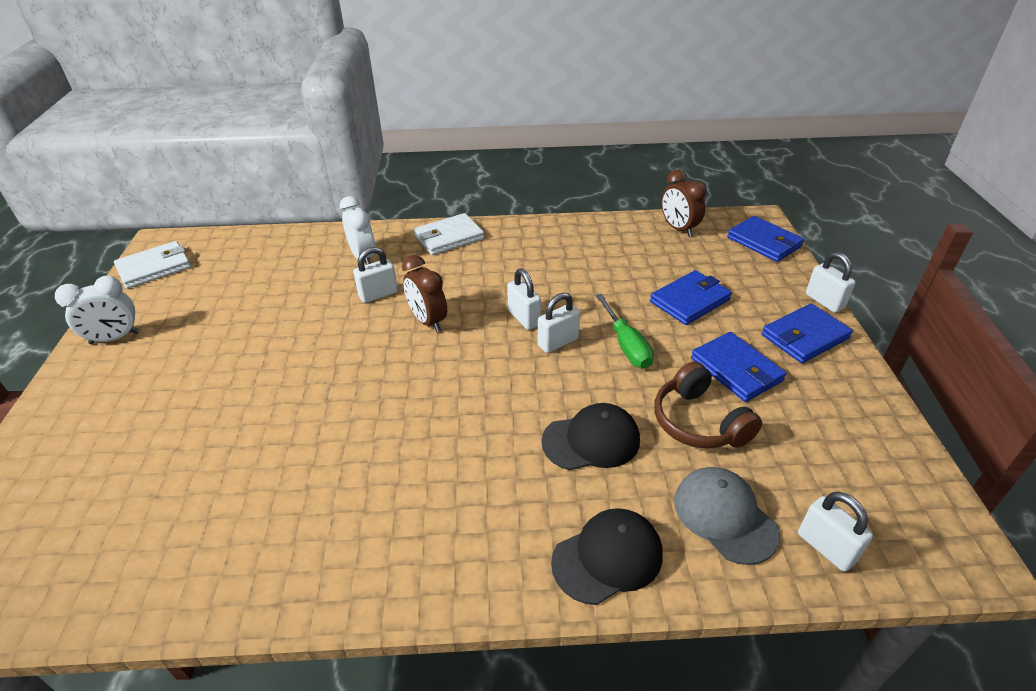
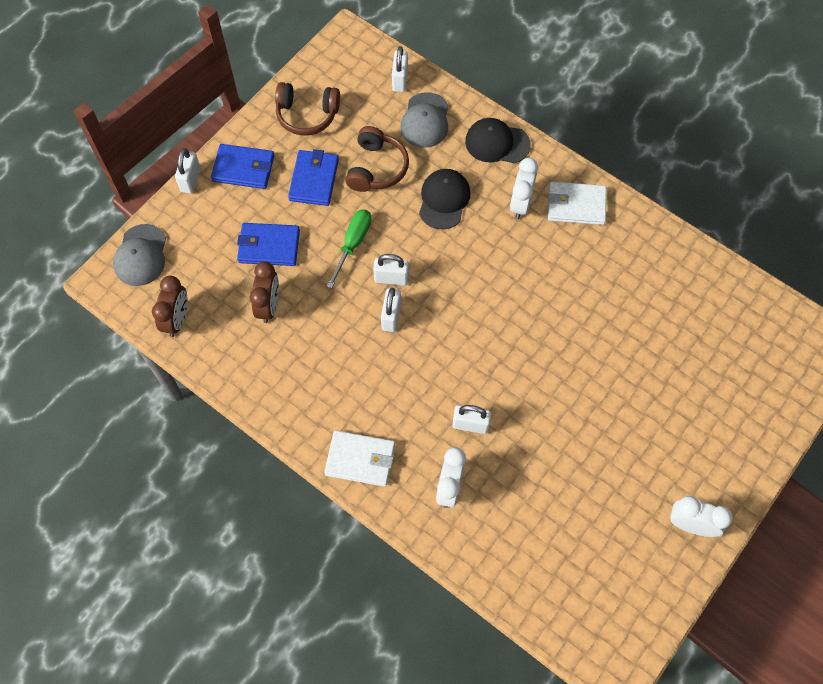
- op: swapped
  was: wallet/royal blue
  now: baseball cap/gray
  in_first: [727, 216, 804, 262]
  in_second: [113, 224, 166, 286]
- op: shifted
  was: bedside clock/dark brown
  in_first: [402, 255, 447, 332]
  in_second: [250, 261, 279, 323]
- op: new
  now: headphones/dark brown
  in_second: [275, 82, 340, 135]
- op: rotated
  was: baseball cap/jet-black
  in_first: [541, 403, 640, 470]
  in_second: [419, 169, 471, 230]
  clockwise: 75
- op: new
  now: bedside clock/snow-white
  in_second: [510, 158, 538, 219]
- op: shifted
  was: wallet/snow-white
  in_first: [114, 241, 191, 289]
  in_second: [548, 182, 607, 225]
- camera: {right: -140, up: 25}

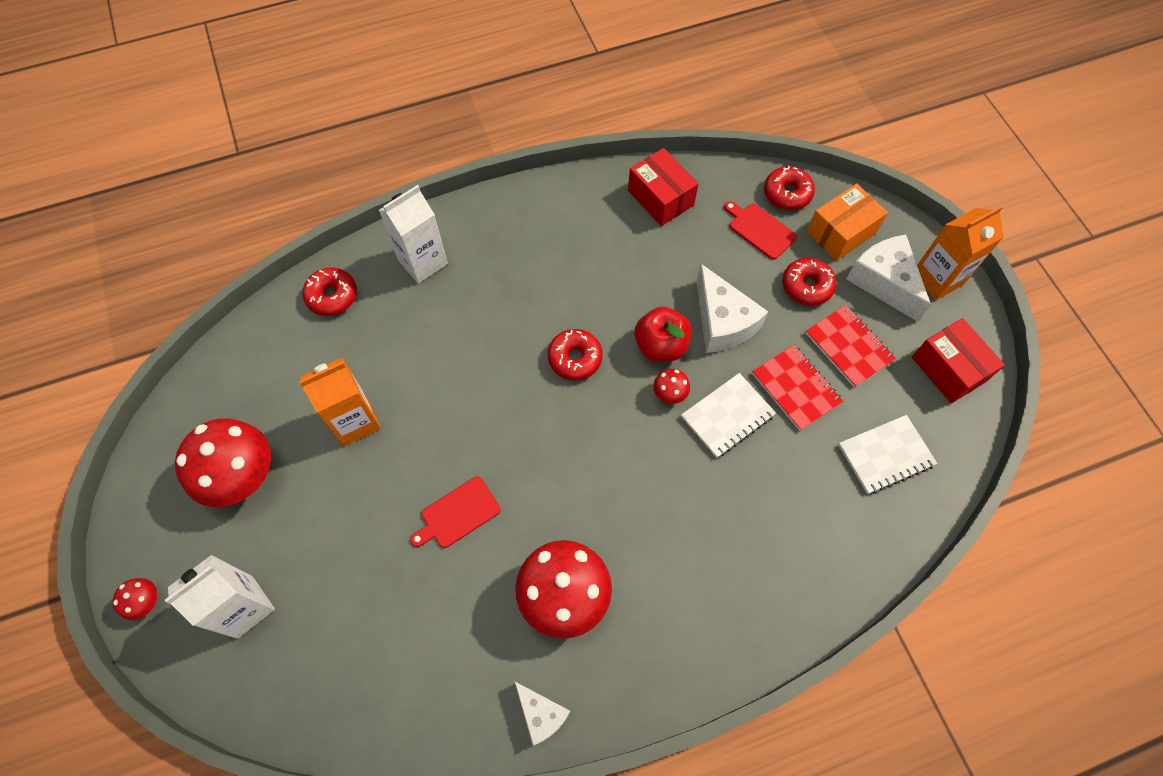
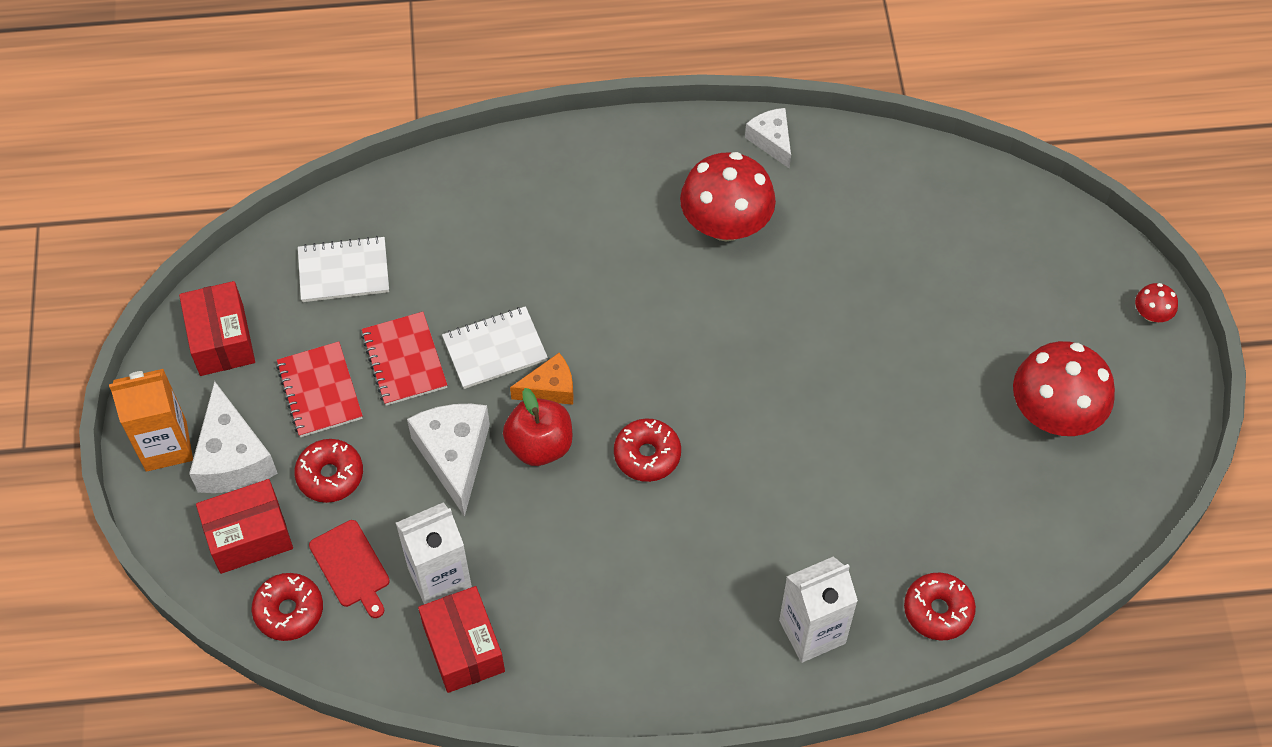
- op: repainted
  was: package/orange
  now: package/red
  in_first: [806, 183, 888, 261]
  in_second: [196, 479, 293, 574]
- op: shifted
  was: juice carton/snow-white
  in_first: [165, 555, 275, 639]
  in_second: [396, 502, 472, 604]
- op: swapped
  was: fungus/red
  now: piece of cheese/orange
  in_first: [653, 369, 690, 404]
  in_second: [510, 353, 574, 405]
- op: gone
  was: juice carton/orange
  in_first: [299, 358, 381, 446]
- op: gone
  was: bread board/red
  in_first: [410, 476, 501, 548]
- camera: {right: -165, up: -5}

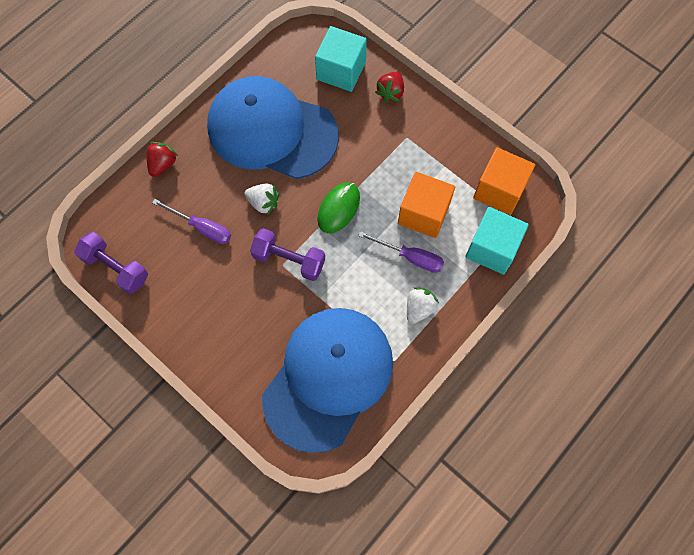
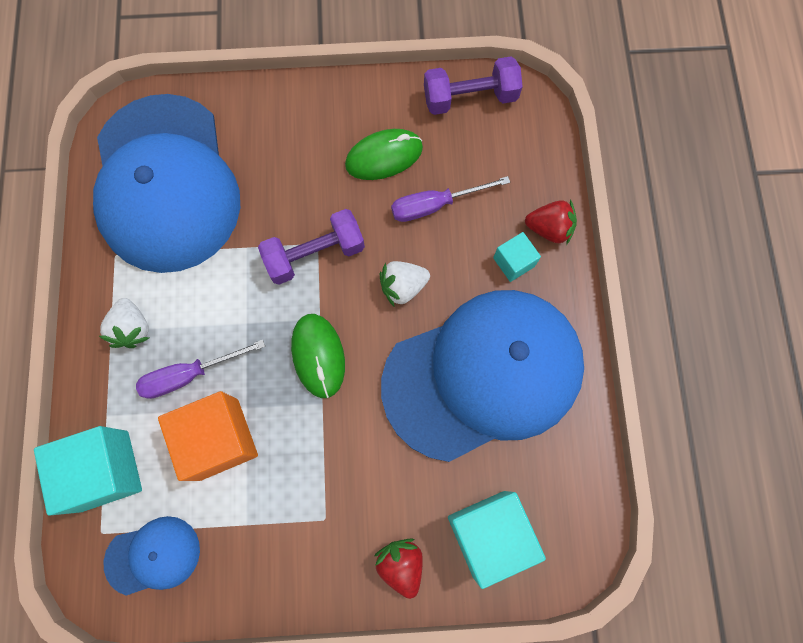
- op: swapped
  was: solid cube/orange
  now: baseball cap/royal blue
  in_first: [473, 147, 535, 215]
  in_second: [104, 516, 200, 596]
- op: new
  now: computer mouse/leaf-green
  in_second: [345, 129, 423, 180]
- op: new
  now: solid cube/aqua
  in_second: [493, 232, 541, 282]
- op: rotated
  was: toy strawberry/red
  in_first: [147, 142, 178, 177]
  in_second: [525, 200, 577, 245]
  clockwise: -60
- camera: {right: 135, up: 5}

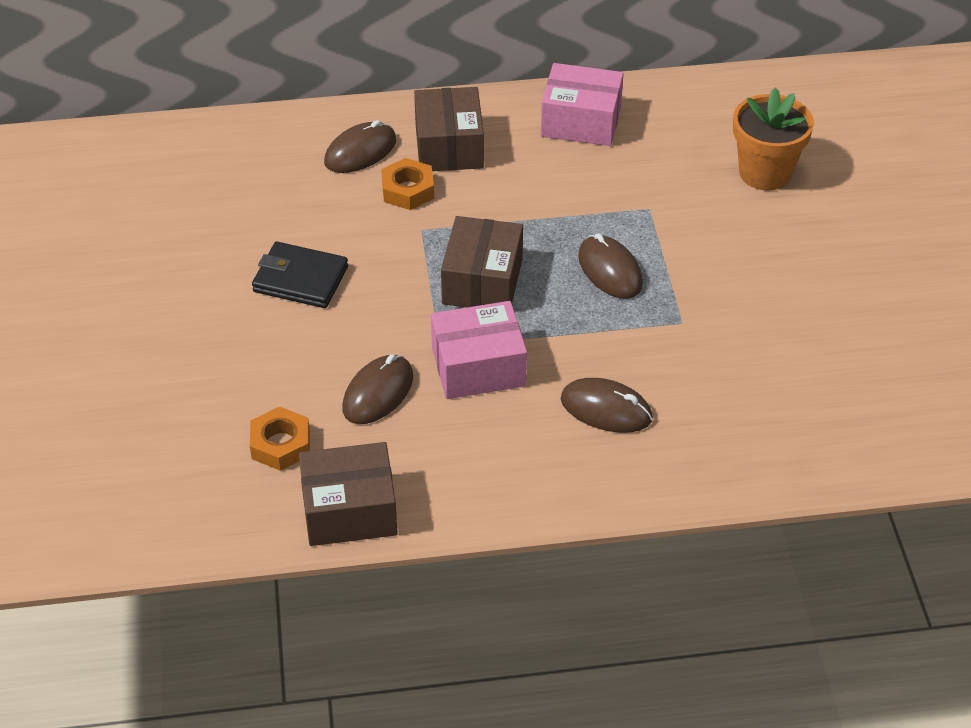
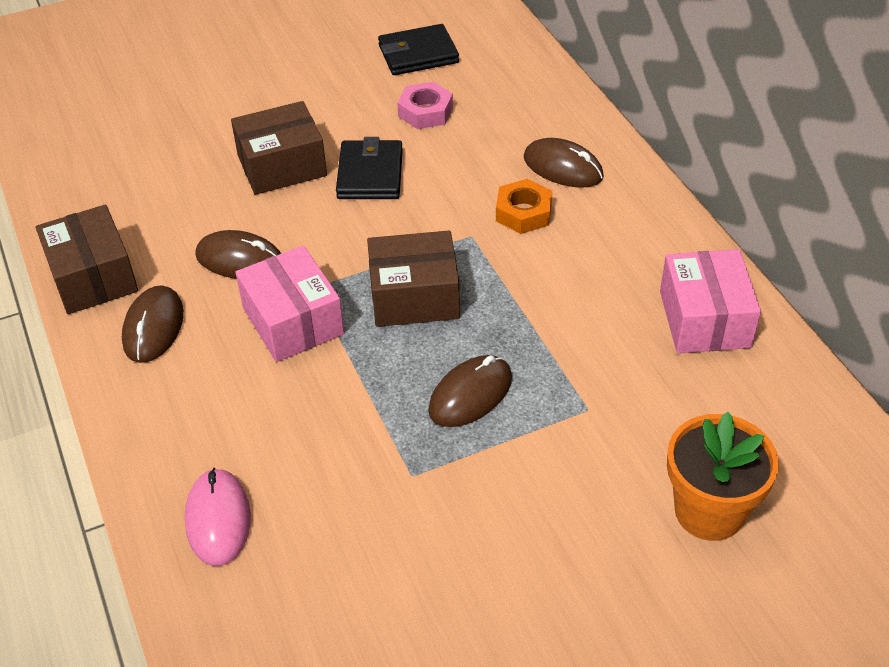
- op: shifted
  was: computer mouse/dark brown
  in_first: [561, 378, 653, 433]
  in_second: [122, 285, 184, 363]
- op: new
  now: computer mouse/rose-pink
  in_second: [185, 468, 251, 566]
- op: shifted
  was: package/dark brown
  in_first: [414, 87, 484, 171]
  in_second: [231, 101, 327, 195]
- op: new
  now: wallet/jet-black
  in_second: [378, 24, 459, 75]
- op: new
  now: hex nut/rose-pink
  in_second: [397, 82, 453, 129]
- op: gone
  was: hex nut/orange
  in_first: [250, 406, 310, 471]
- camera: {right: 75, up: 0}

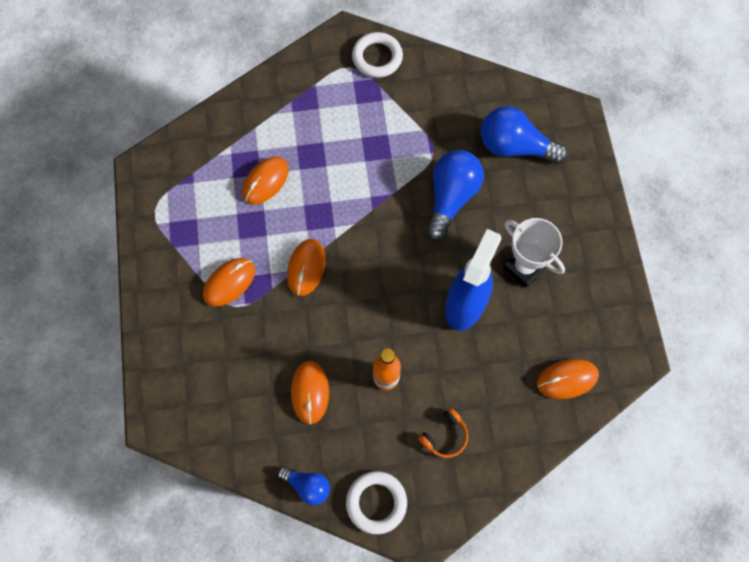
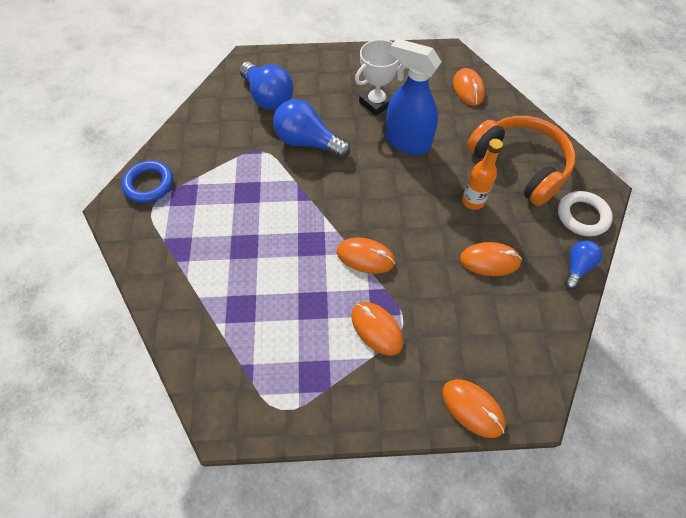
- op: repainted
  was: torus/snow-white
  now: torus/royal blue
  in_first: [352, 32, 403, 78]
  in_second: [121, 160, 173, 203]
- op: rotated
  was: lightbulb/royal blue
  in_first: [481, 106, 568, 164]
  in_second: [239, 62, 293, 110]
  clockwise: -60
- op: shifted
  was: computer mouse/orange
  in_first: [242, 157, 289, 204]
  in_second: [442, 379, 506, 438]
- op: scaled
  was: headphones/orange
  in_first: [418, 408, 468, 458]
  in_second: [467, 116, 575, 206]
  ratio: 2.49
- camera: {right: -85, up: -10}

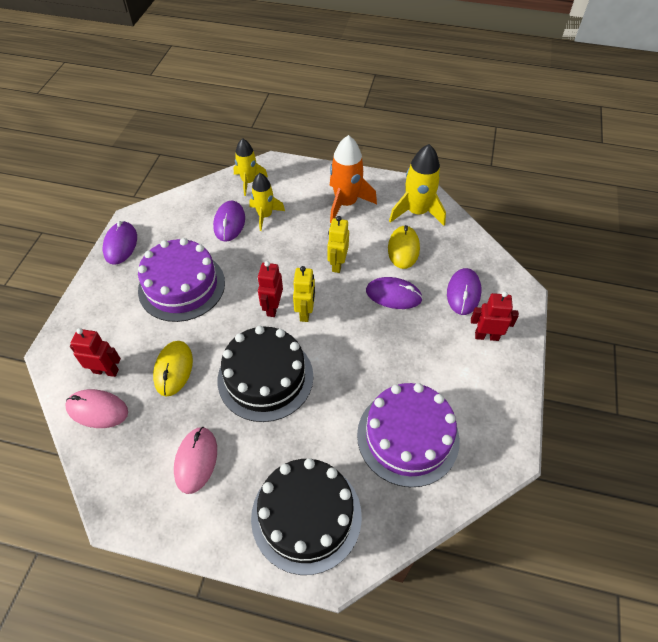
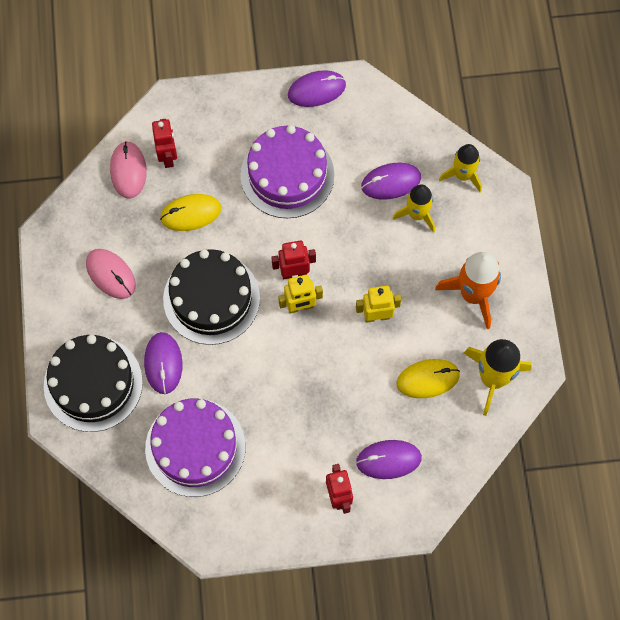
- op: rotated
  was: computer mouse/rose-pink
  in_first: [174, 427, 217, 494]
  in_second: [86, 249, 136, 299]
  clockwise: 60
- op: shifted
  was: computer mouse/royal purple
  in_first: [366, 277, 423, 309]
  in_second: [144, 332, 182, 394]
- camera: {right: 70, up: 15}

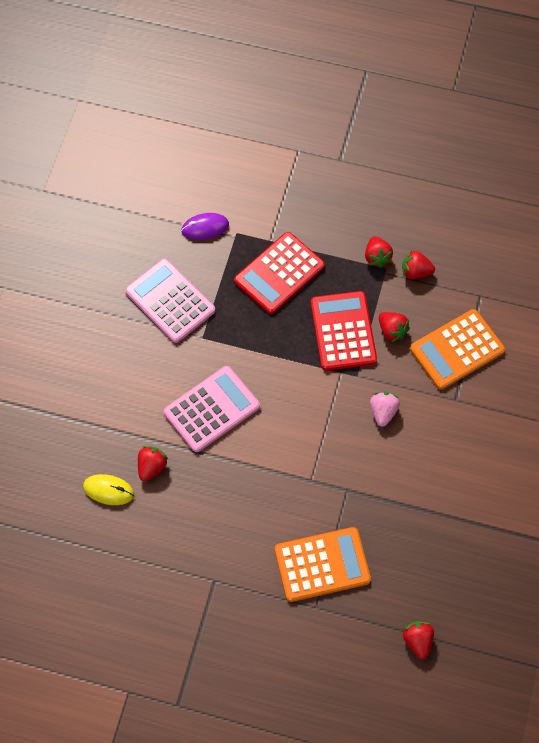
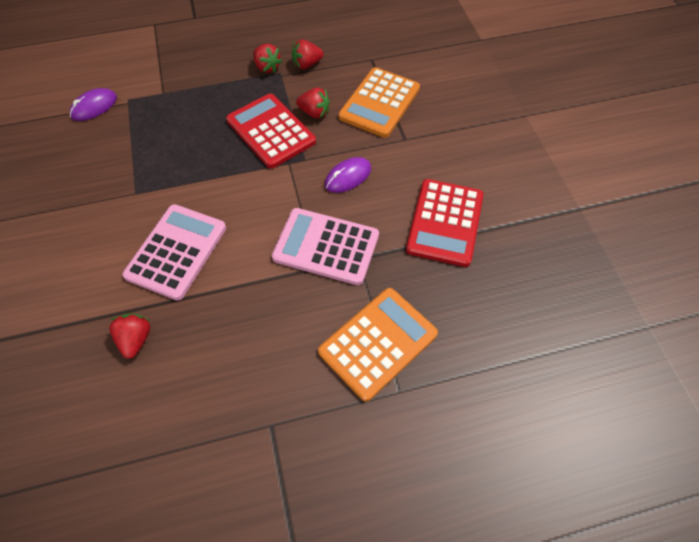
- op: shifted
  was: calculator/rose-pink
  in_first: [125, 259, 215, 343]
  in_second: [272, 208, 379, 285]
- op: swapped
  was: toy strawberry/rose-pink
  now: computer mouse/royal purple
  in_first: [370, 392, 400, 427]
  in_second: [325, 157, 371, 193]
- op: shifted
  was: calculator/red
  in_first: [234, 232, 325, 314]
  in_second: [406, 179, 484, 267]
- op: gone
  was: computer mouse/golden
  in_first: [83, 474, 134, 505]
- op: gone
  was: toy strawberry/red
  in_first: [403, 621, 434, 659]
- camera: {right: -30, up: -5}

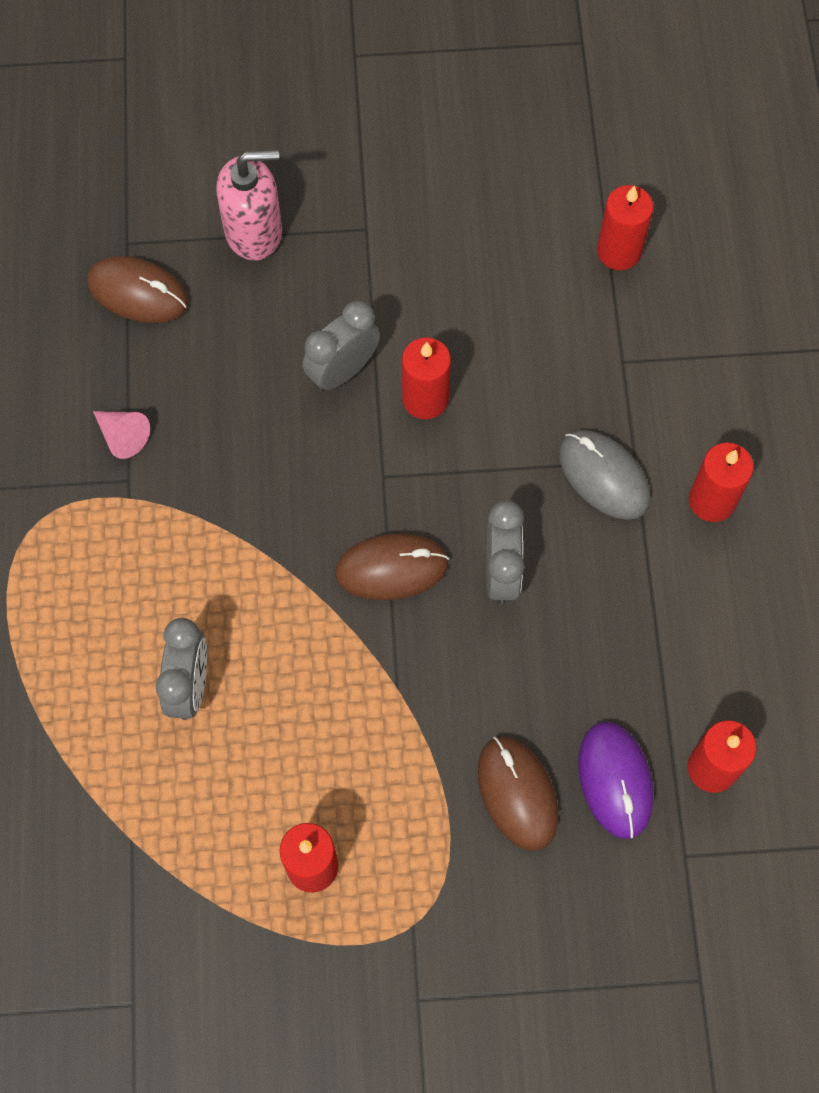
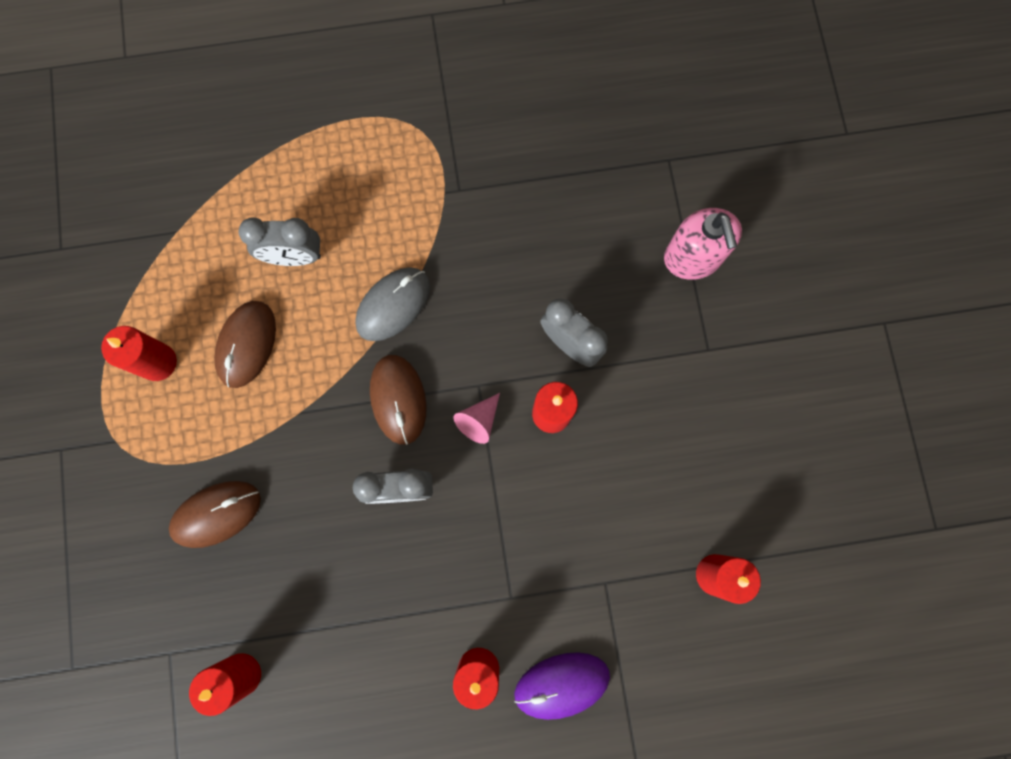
- op: shifted
  was: computer mouse/dark brown
  in_first: [87, 256, 188, 323]
  in_second: [214, 301, 276, 388]
- op: shifted
  was: computer mouse/gray
  in_first: [559, 430, 650, 520]
  in_second: [355, 267, 430, 341]
- op: shifted
  was: cone/rose-pink
  in_first: [93, 411, 150, 459]
  in_second: [454, 393, 500, 444]
- op: shifted
  was: computer mouse/royal purple
  in_first: [579, 722, 653, 839]
  in_second: [514, 652, 610, 720]
- camera: {right: 85, up: 10}

